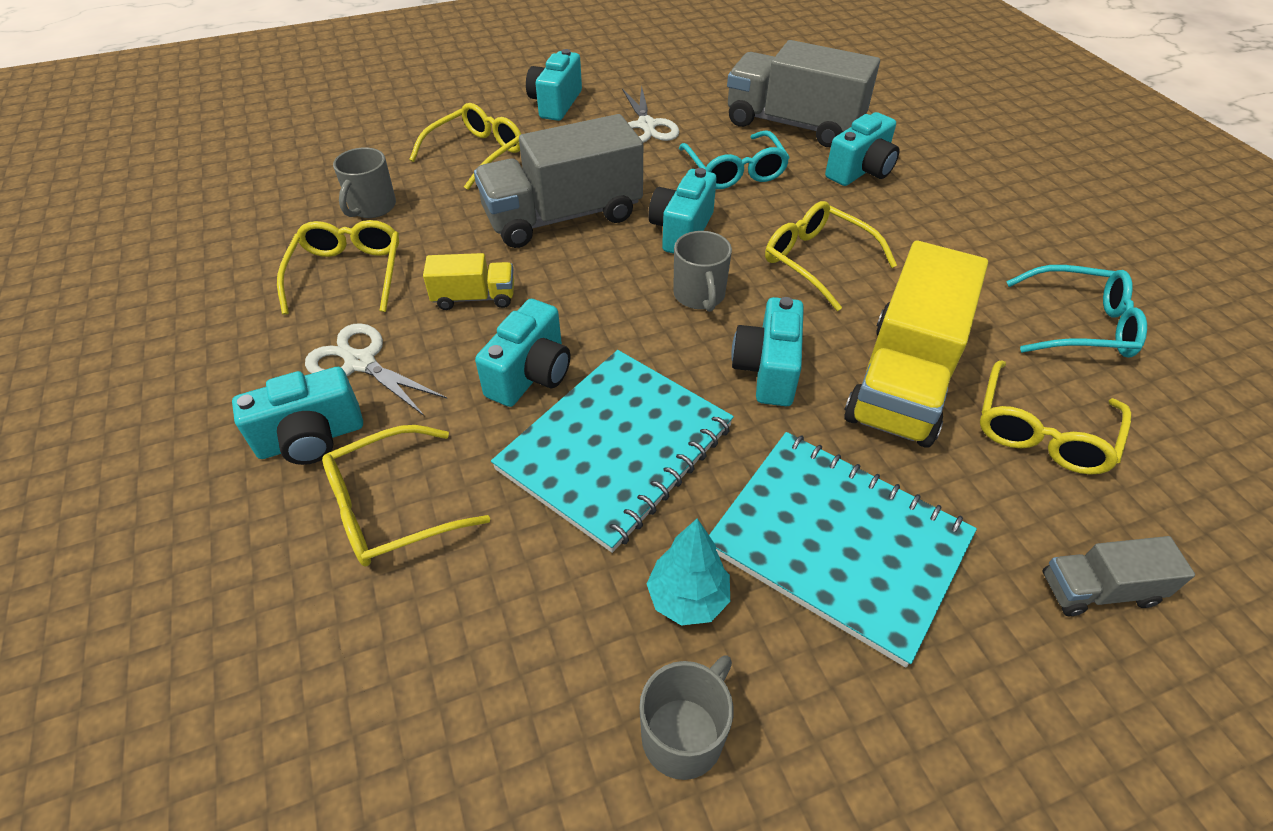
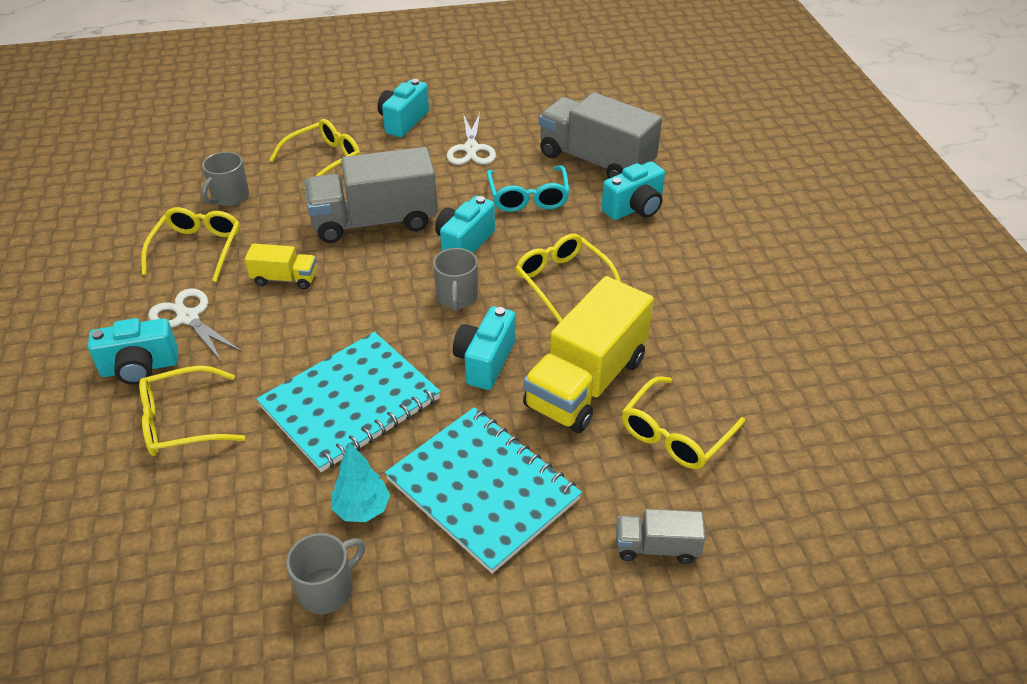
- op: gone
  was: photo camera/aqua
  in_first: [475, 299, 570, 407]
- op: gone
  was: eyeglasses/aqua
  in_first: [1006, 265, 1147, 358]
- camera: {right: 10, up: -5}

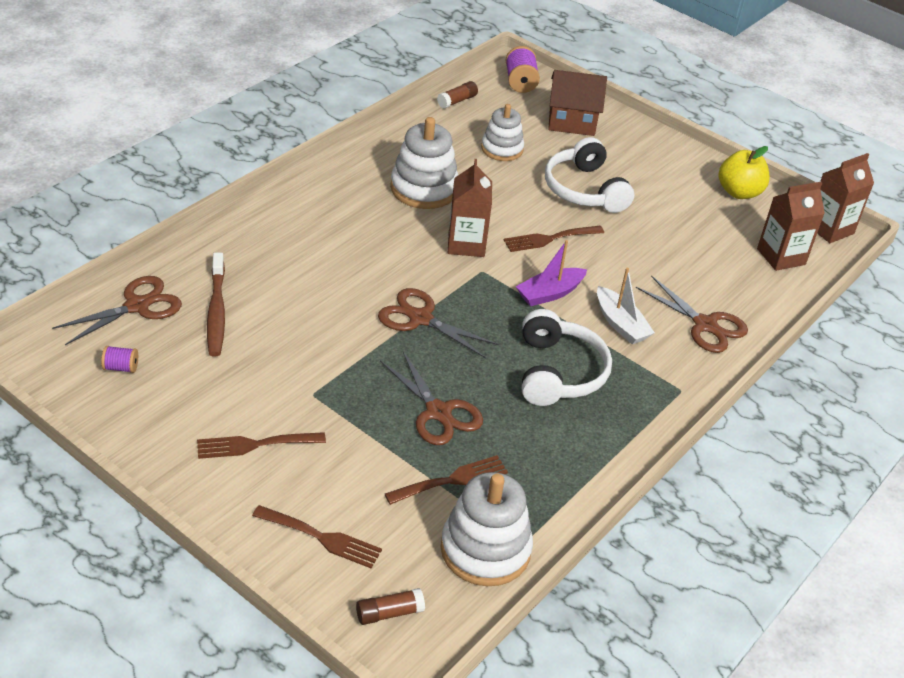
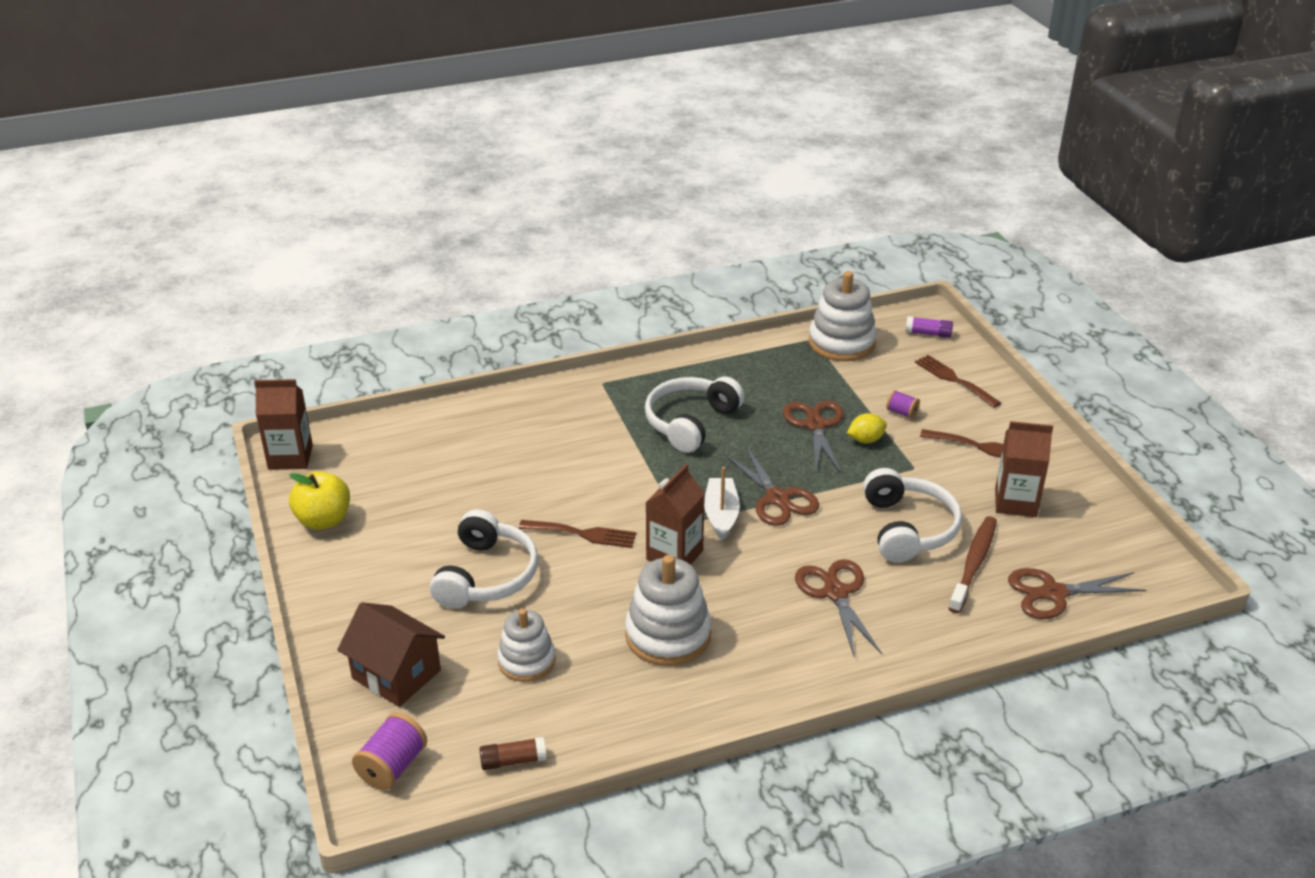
- op: shifted
  was: boat/snow-white
  in_first: [597, 268, 655, 344]
  in_second: [704, 467, 740, 541]
- op: shifted
  was: shears/dark brown
  in_first: [636, 276, 748, 353]
  in_second: [795, 559, 882, 656]
- op: new
  now: toy lemon/golden
  in_second: [847, 413, 887, 443]
- op: new
  now: headphones/snow-white
  in_second: [863, 468, 962, 563]
- op: shifted
  was: bobbin/royal purple
  in_first: [101, 346, 138, 373]
  in_second: [886, 390, 920, 419]
- op: repainted
  was: stick of glue/dark brown
  now: stick of glue/royal purple
  in_first: [356, 588, 425, 625]
  in_second: [906, 316, 953, 338]
- op: shifted
  was: juice carton/dark brown
  in_first: [757, 182, 825, 271]
  in_second: [995, 421, 1053, 517]
- op: gone
  was: table fork/dark brown
  in_first: [385, 455, 508, 505]
- op: gone
  was: boat/royal purple
  in_first: [516, 240, 587, 306]
- camera: {right: -145, up: -5}

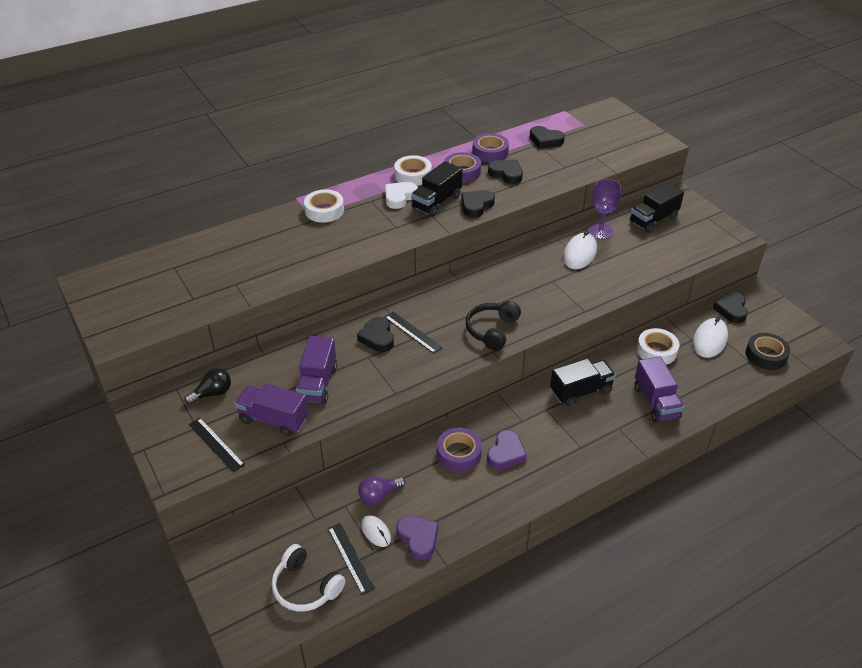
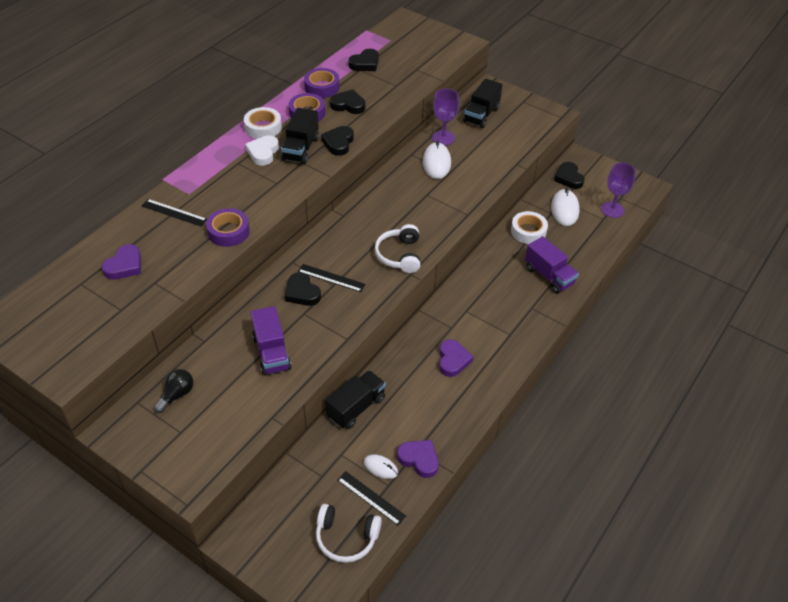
- op: new
  now: heart/royal purple
  in_second: [102, 244, 141, 280]
- op: shifted
  was: measuring stick/jet-black
  in_first: [189, 418, 245, 473]
  in_second: [142, 199, 207, 226]
- op: shifted
  was: sticky tape/royal purple
  in_first: [437, 428, 482, 472]
  in_second: [206, 208, 250, 247]
- op: shifted
  was: truck/jet-black
  in_first: [550, 358, 616, 406]
  in_second: [325, 370, 386, 429]
- op: rotated
  was: heart/jet-black
  in_first: [530, 126, 565, 149]
  in_second: [348, 49, 379, 71]
  clockwise: -45
- op: repainted
  was: headphones/jet-black
  now: headphones/snow-white
  in_first: [466, 301, 521, 351]
  in_second: [375, 224, 420, 273]
- op: swapped
  was: sticky tape/jet-black
  now: goblet/royal purple
  in_first: [745, 333, 790, 370]
  in_second: [601, 163, 636, 218]
- op: gone
  was: truck/royal purple
  in_first: [235, 383, 308, 437]
- op: gone
  was: sticky tape/snow-white
  in_first: [304, 189, 344, 223]
- op: gone
  was: lightbulb/royal purple
  in_first: [358, 476, 405, 505]
- camera: {right: -25, up: 5}

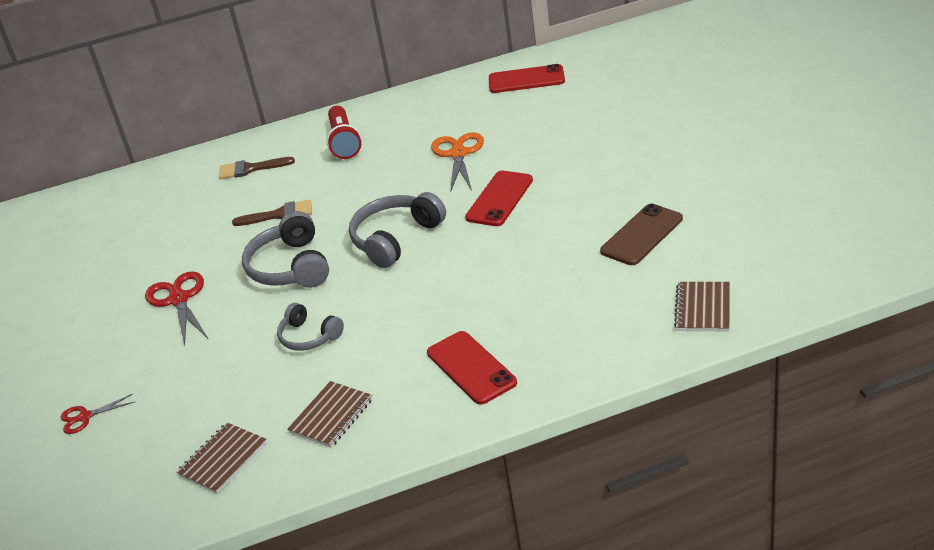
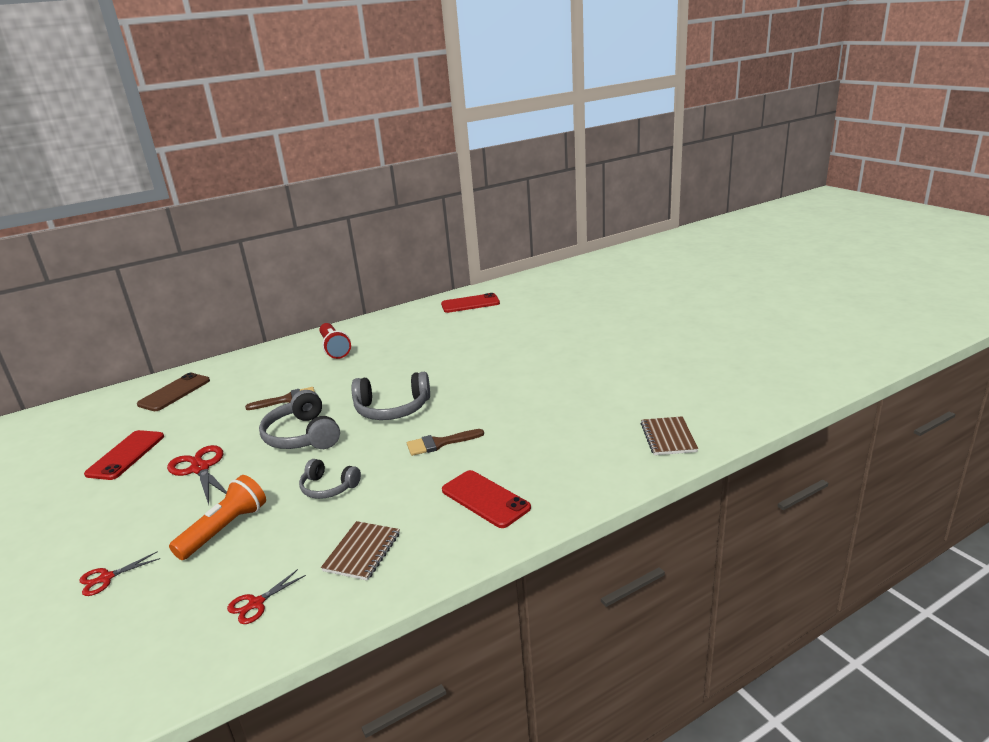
- op: shifted
  was: smartphone/red
  in_first: [465, 171, 533, 226]
  in_second: [84, 430, 164, 480]
- op: shifted
  was: smartphone/dark brown
  in_first: [600, 204, 683, 265]
  in_second: [137, 373, 210, 411]
- op: new
  now: flashlight/orange
  in_second: [169, 475, 266, 560]
- op: swapped
  was: notebook/dark brown
  now: shears/red
  in_first: [176, 422, 267, 494]
  in_second: [227, 569, 306, 624]
- op: rotated
  was: headphones/gray
  in_first: [349, 192, 446, 268]
  in_second: [352, 372, 430, 420]
  clockwise: -120
- op: shifted
  was: paintbrush/dark brown
  in_first: [219, 157, 295, 179]
  in_second: [407, 429, 484, 456]
- op: gone
  was: shears/orange
  in_first: [431, 132, 484, 192]
- camera: {right: -15, up: -10}

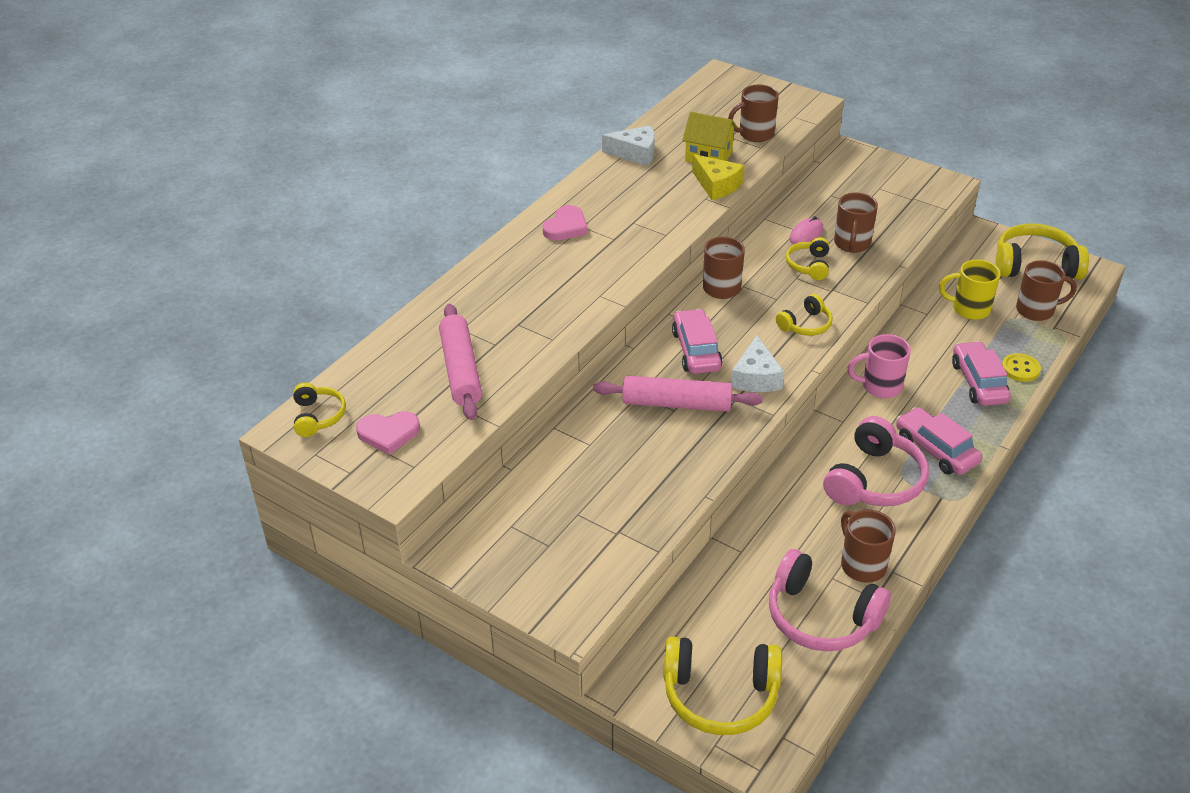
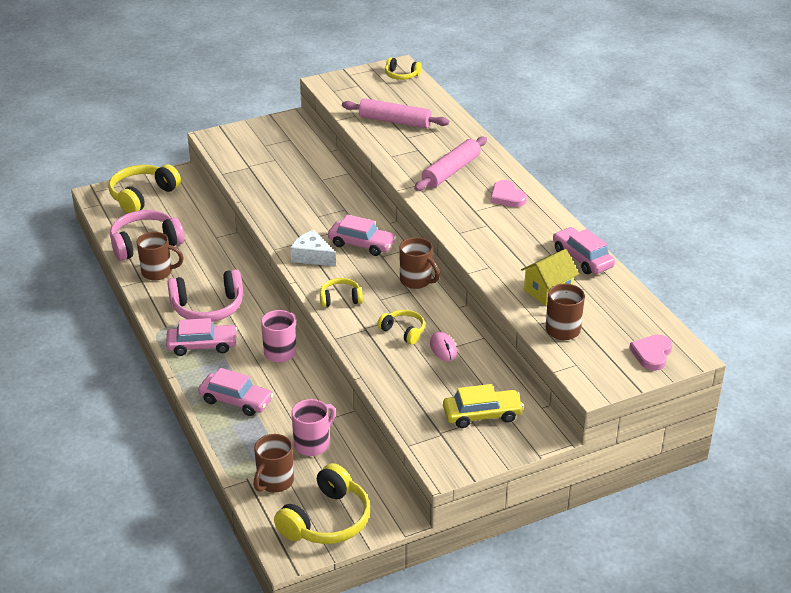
- op: rotated
  was: headphones/rose-pink
  in_first: [823, 416, 929, 506]
  in_second: [167, 269, 243, 322]
  clockwise: -75
- op: repainted
  was: coffee mug/golden
  now: coffee mug/rose-pink
  in_first: [939, 259, 1001, 320]
  in_second: [291, 399, 336, 456]
- op: rotated
  was: headphones/golden
  in_first: [776, 294, 833, 336]
  in_second: [320, 278, 363, 307]
  clockwise: 90
- op: shifted
  was: dough roller/rose-pink
  in_first: [593, 376, 763, 412]
  in_second: [414, 137, 487, 191]
- op: new
  now: car/golden
  in_second: [443, 384, 524, 428]
- op: swapped
  was: piece of cheese/snow-white
  now: car/rose-pink
  in_first: [602, 125, 655, 166]
  in_second: [553, 227, 615, 274]
- op: shifted
  was: heart/rose-pink
  in_first: [356, 411, 420, 455]
  in_second: [629, 335, 672, 371]
- op: gone
  was: piece of cheese/golden
  in_first: [692, 154, 744, 200]
- op: gone
  was: coffee mug/dark brown
  in_first: [834, 193, 878, 253]
- op: gone
  was: sewing button/golden
  in_first: [1002, 353, 1041, 382]
- camera: {right: 120, up: -5}

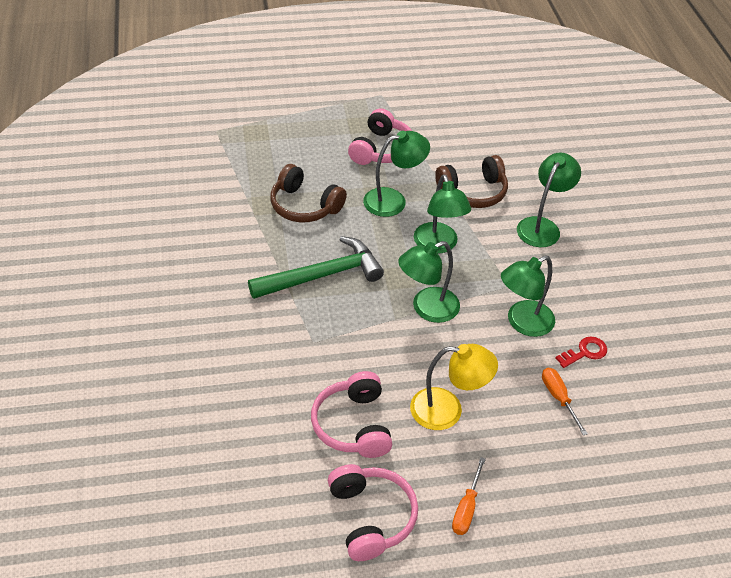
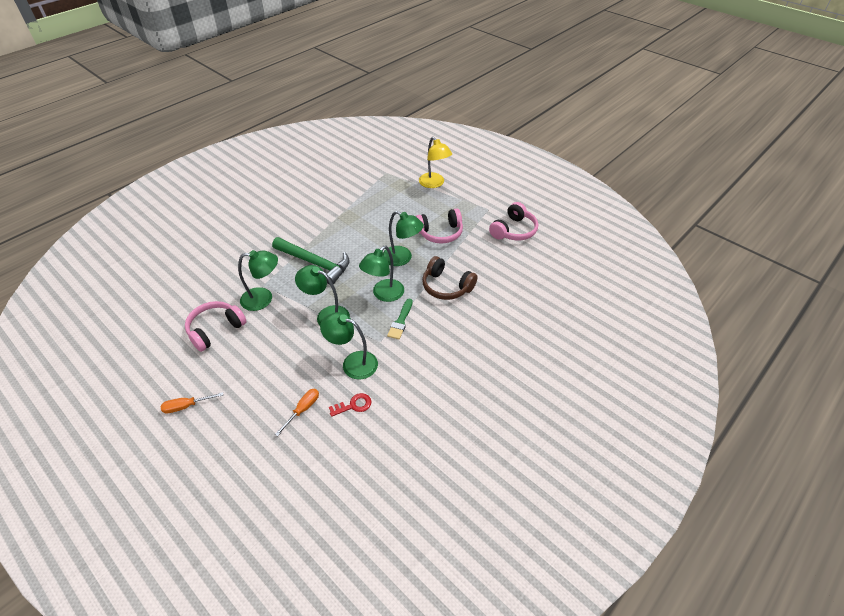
- op: shifted
  was: desk lamp/leaf-green
  in_first: [517, 153, 581, 247]
  in_second: [238, 250, 278, 311]
- op: rotated
  was: door key/red
  in_first: [556, 336, 607, 368]
  in_second: [329, 393, 372, 417]
  clockwise: -45
- op: new
  now: paintbrush/leaf-green
  in_second: [387, 299, 413, 339]
- op: shifted
  was: desk lamp/golden
  in_first: [410, 344, 498, 430]
  in_second: [419, 137, 452, 188]
- op: shifted
  was: headphones/rose-pink
  in_first: [328, 464, 418, 561]
  in_second: [489, 202, 538, 240]
- op: gone
  was: headphones/dark brown
  in_first: [270, 164, 347, 222]
- camera: {right: 55, up: 0}

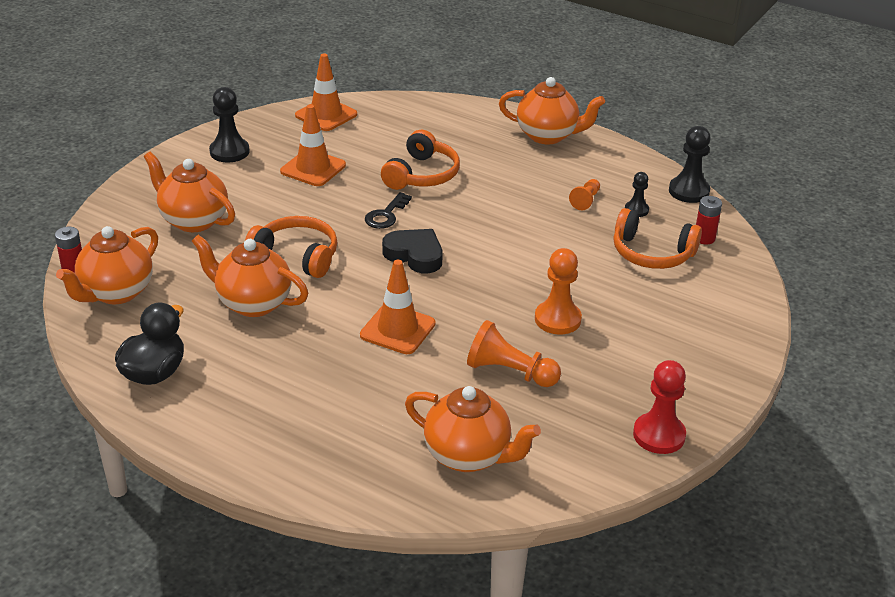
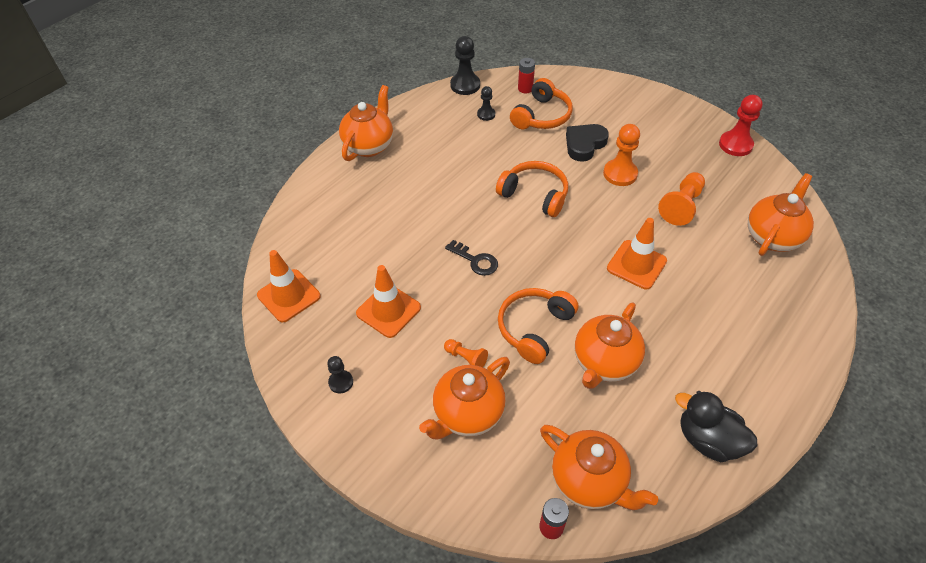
- op: scaled
  was: game pawn/jet-black
  in_first: [209, 87, 250, 162]
  in_second: [327, 356, 353, 393]
  ratio: 0.58
- op: shifted
  was: game pawn/orange
  in_first: [569, 179, 600, 210]
  in_second: [444, 339, 488, 367]
- op: shifted
  was: headphones/orange
  in_first: [381, 130, 460, 190]
  in_second: [496, 161, 568, 217]
- op: shifted
  was: heart/jet-black
  in_first: [382, 229, 443, 273]
  in_second: [566, 124, 609, 162]
- camera: {right: -80, up: 15}

